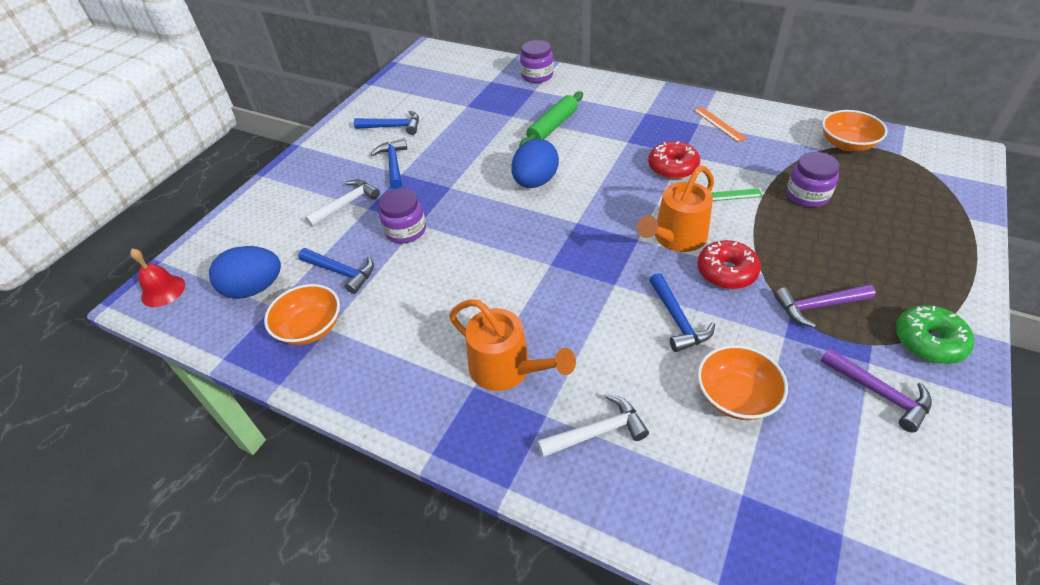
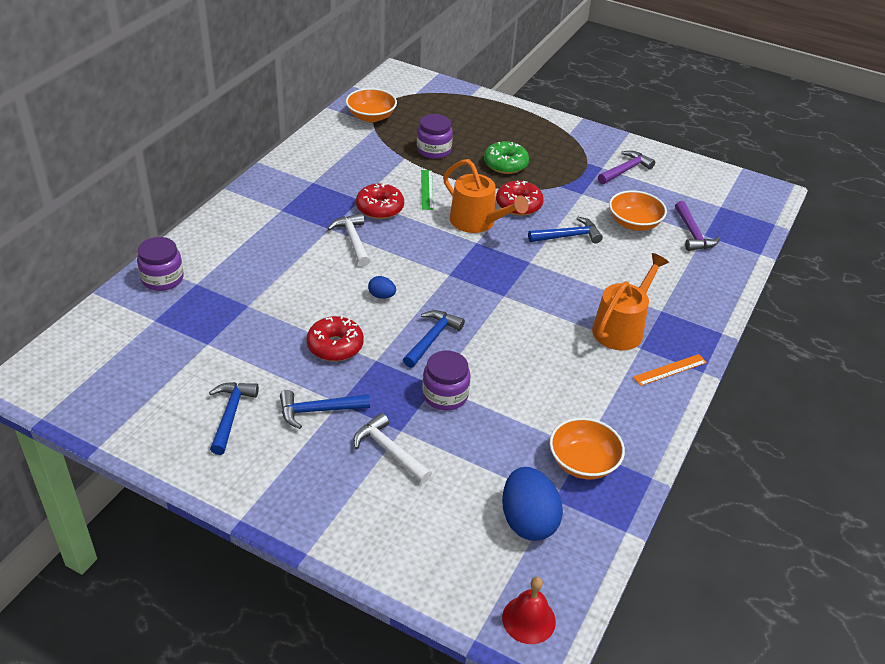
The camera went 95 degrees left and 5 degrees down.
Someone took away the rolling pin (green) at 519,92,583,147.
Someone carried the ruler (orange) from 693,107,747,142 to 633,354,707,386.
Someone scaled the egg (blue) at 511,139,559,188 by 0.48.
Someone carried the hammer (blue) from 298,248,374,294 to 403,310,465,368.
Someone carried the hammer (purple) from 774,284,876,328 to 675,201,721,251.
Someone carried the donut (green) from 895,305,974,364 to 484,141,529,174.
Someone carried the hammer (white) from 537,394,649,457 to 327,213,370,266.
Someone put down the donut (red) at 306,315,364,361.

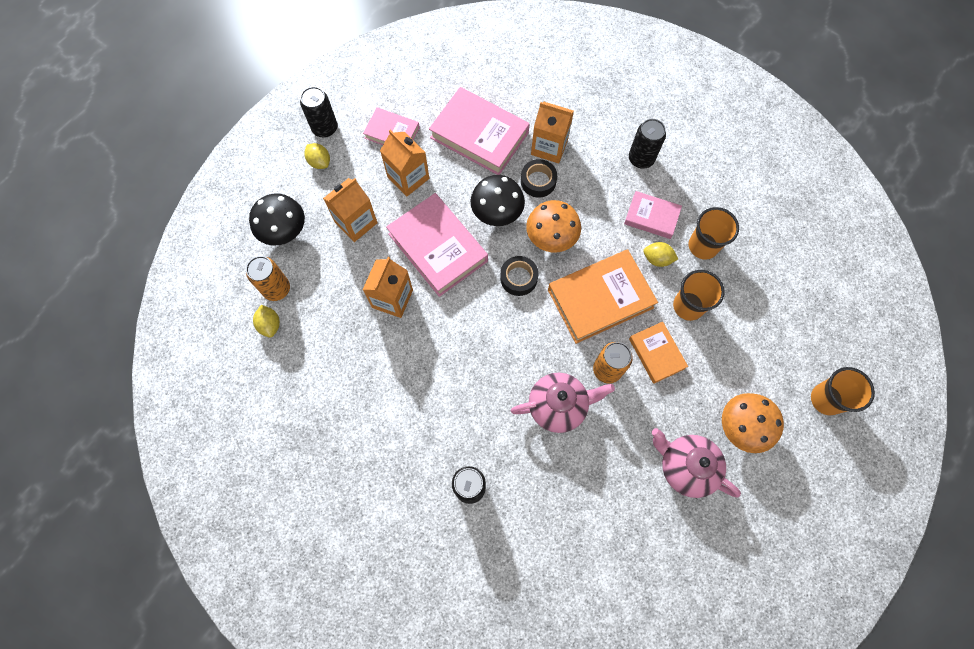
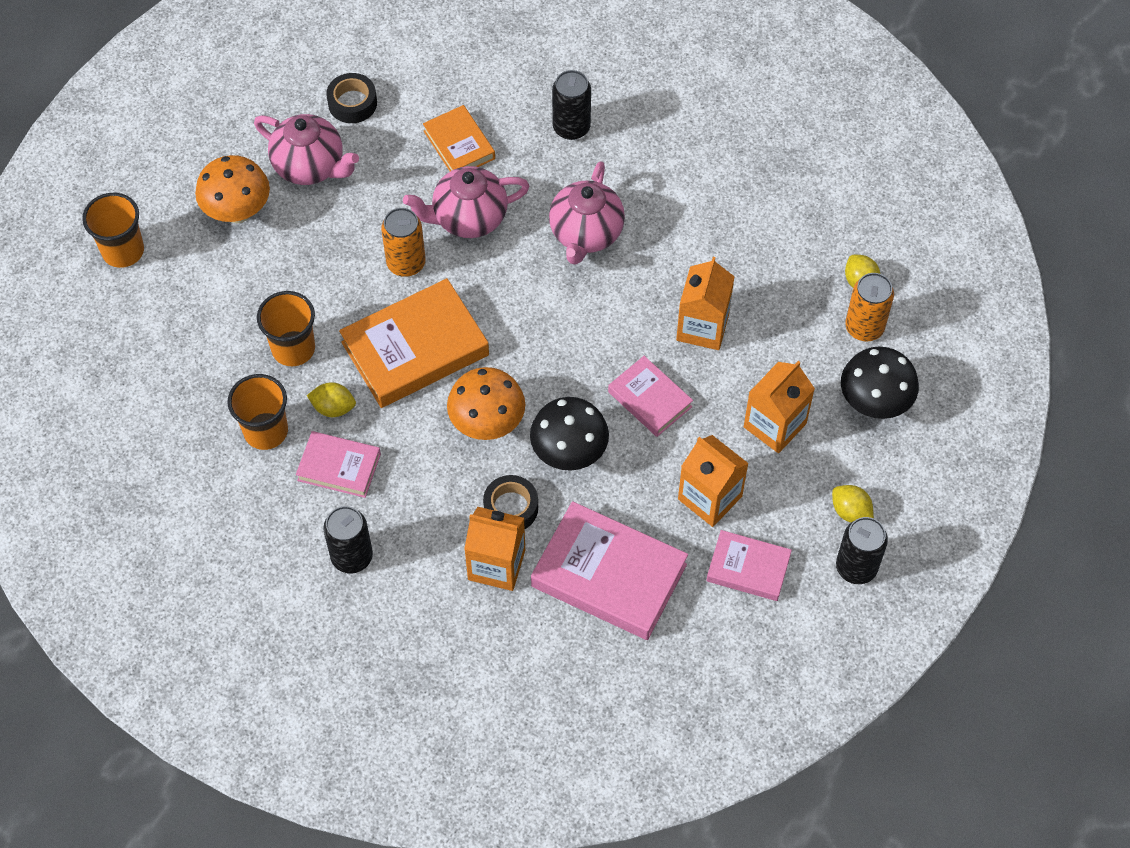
The camera went 175 degrees right and 10 degrees down.
Someone scaled the book (pink) at 386,193,488,297 by 0.57.
Someone carried the tape (black) from 500,256,538,296 to 326,73,377,123.
Someone carried the book (orange) from 629,322,688,384 to 423,105,495,172.
Someone put down the teapot (pink) at 549,161,625,265.

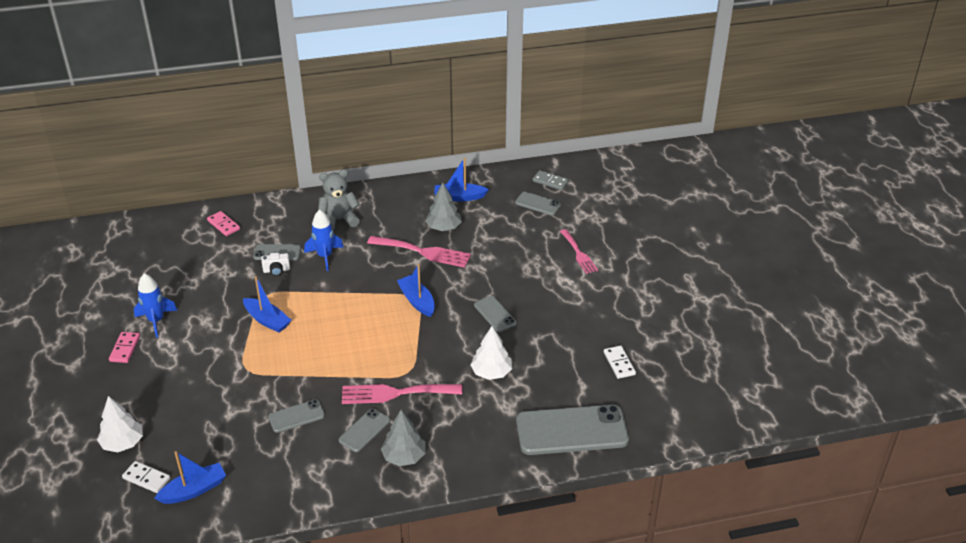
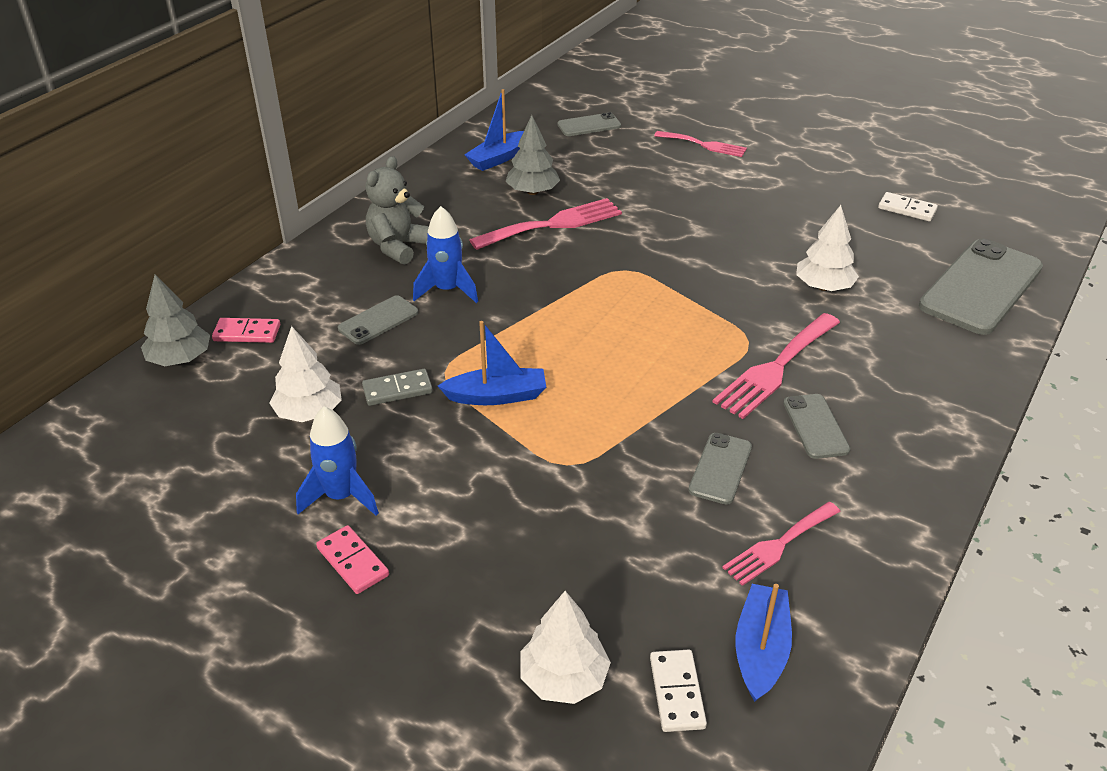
The camera went 45 degrees left and 0 degrees up.
Someone carried the domino (grey) from 533,170,569,190 to 362,369,433,406.
Someone took away the camera (white) at 261,252,290,276.
Someone took away the boat (blue) at 397,264,435,317.
Someone took away the phone (grey) at 474,296,517,332.
Someone carried the tree (grey) from 381,410,426,466 to 141,275,210,366.
Someone rotated the domino (white) at 122,461,170,493 by 75 degrees counterclockwise.
Someone put down the tree (white) at 269,326,342,422.
Someone put down the fork (pink) at 722,502,841,586.

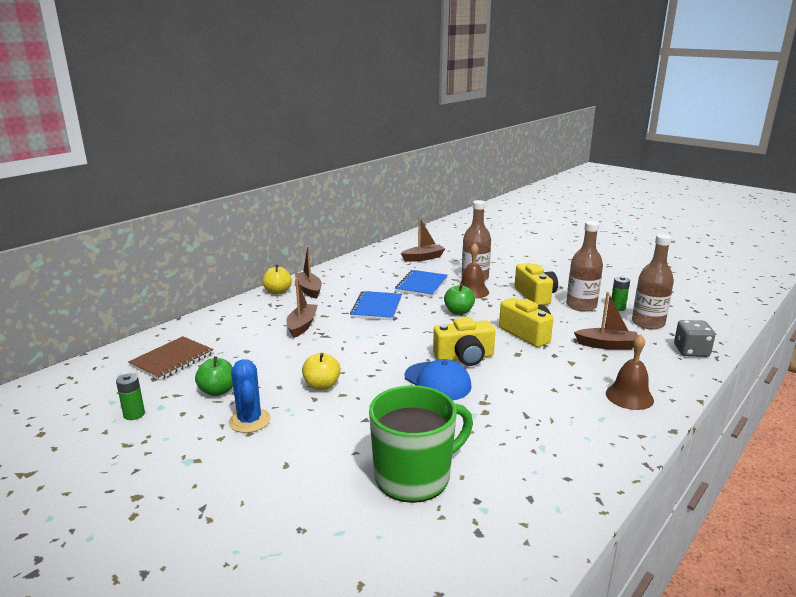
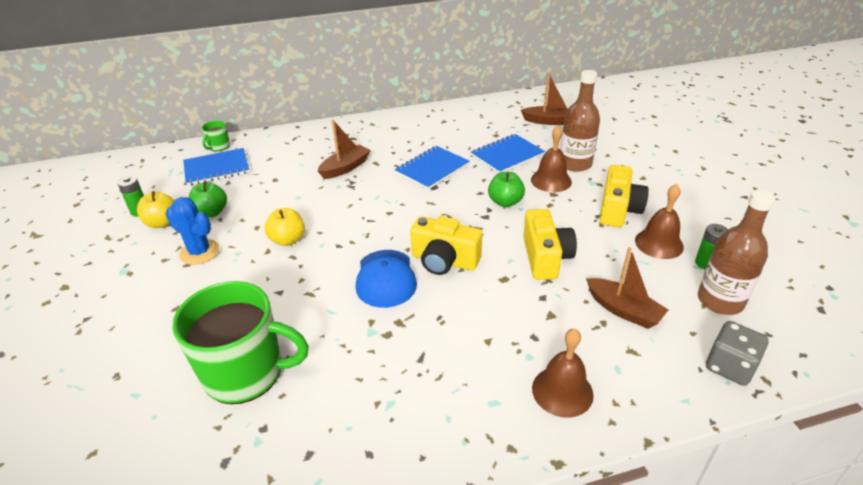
The camera went 35 degrees right and 15 degrees up.
Someone swapped the bottle (brown) at 566,221,603,312 for the bell (brown) at 635,184,684,259.
Someone took away the boat (brown) at 294,246,322,299.
Someone carried the apple (yellow) from 262,265,292,294 to 137,191,175,228.
Someone repainted the notebook (brown) at 128,336,214,380, which became the notebook (blue) at 183,148,250,186.
Someone rotated the cactus (blue) at 229,359,271,433 by 75 degrees counterclockwise.
Someone put down the mug (green) at 202,121,230,151.

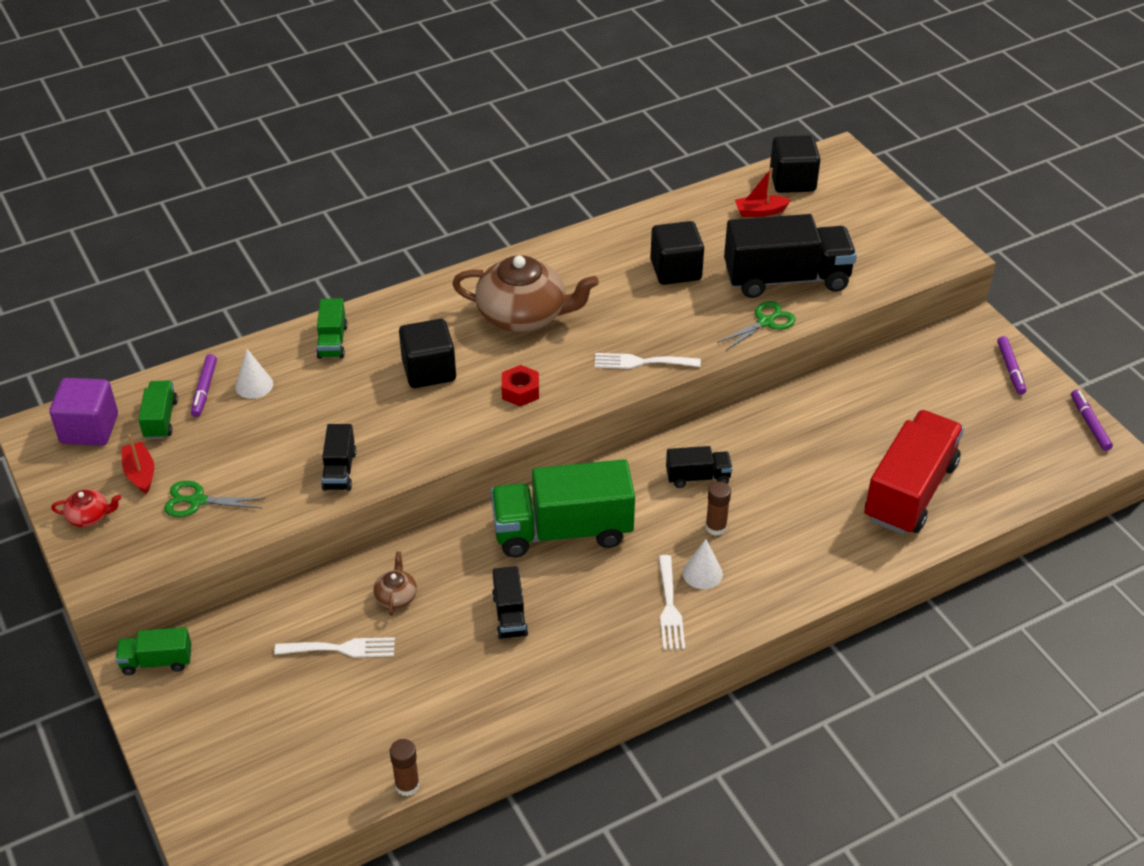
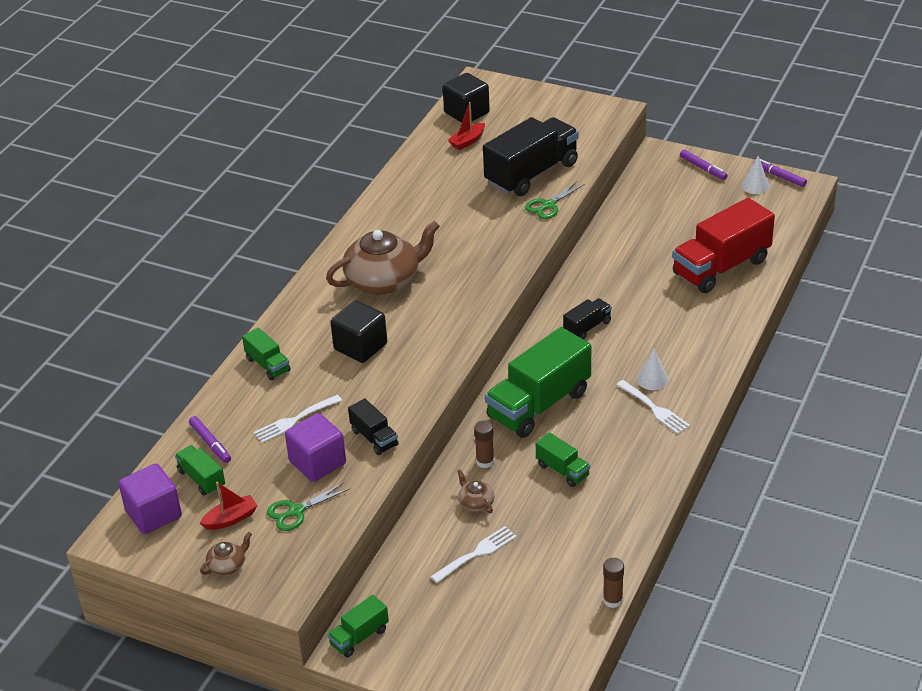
The camera went 35 degrees left and 5 degrees down.
Someone took away the cube (black) at 650,221,704,285.
Someone rotated the scissors (green) at 717,301,795,350 by 150 degrees counterclockwise.
Someone carried the cone (white) from 235,349,273,399 to 742,156,770,194.
Someone carried the fork (white) from 595,353,701,369 to 253,395,342,443.
Someone took away the nut (red) at 502,365,539,407.
Someone rotated the truck (red) at 864,410,964,535 by 120 degrees counterclockwise.
Someone rotated the boat (red) at 122,434,154,494 by 120 degrees clockwise.
Someone carried the glue stick (brown) from 705,482,731,536 to 474,421,494,468.
Someone repainted the teapot (red) at 51,489,121,527, which became the teapot (brown) at 200,532,252,575.
Someone repainted the truck (black) at 492,566,528,639, which became the truck (green) at 536,432,590,487.
Someone put down the cube (purple) at 285,413,346,482.

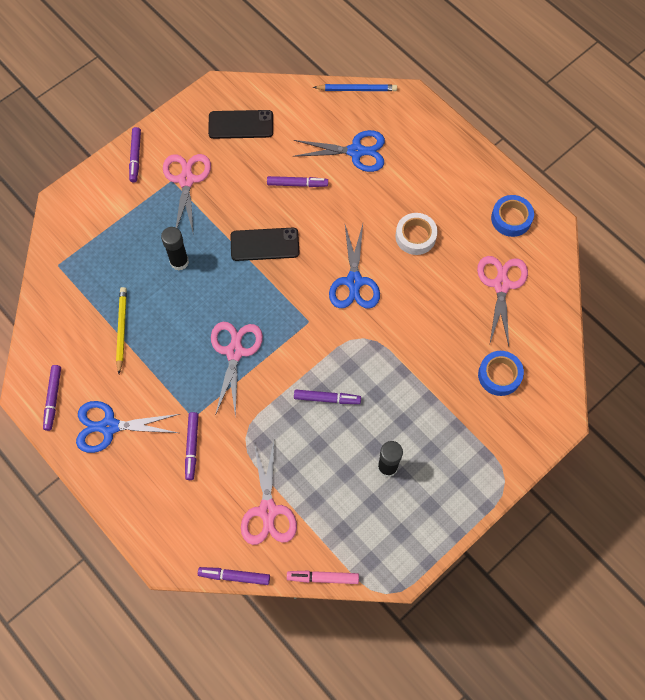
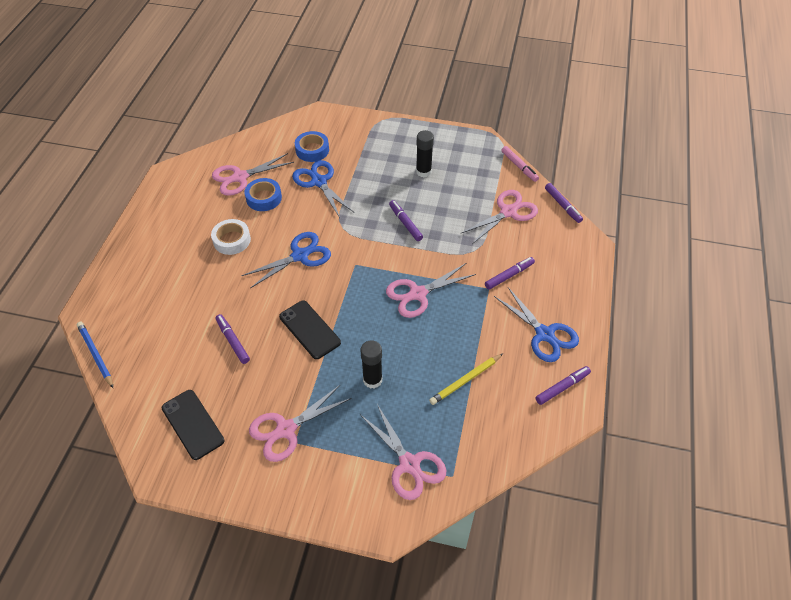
The camera went 125 degrees left and 15 degrees down.
Someone took away the marker (purple) at 129,127,141,182.
Someone carried the scissors (blue) from 293,130,385,172 to 292,160,354,218.
Someone carried the tape (blue) from 491,195,534,237 to 244,178,282,211.
Someone put down the scissors (pink) at 361,404,446,500.

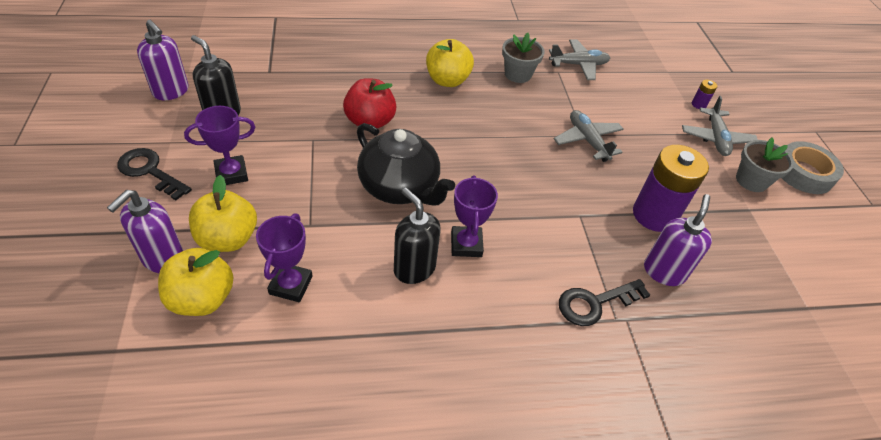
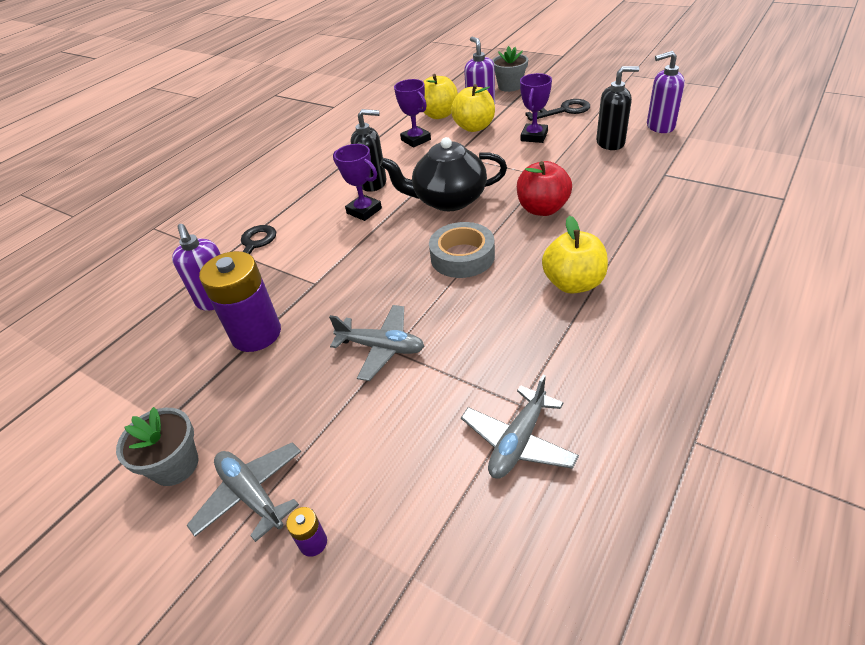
The camera went 140 degrees right and 5 degrees down.
Someone carried the flower pot (grey) from 502,33,545,83 to 492,46,528,92.
Someone carried the tape (grey) from 782,141,844,194 to 429,222,495,278.

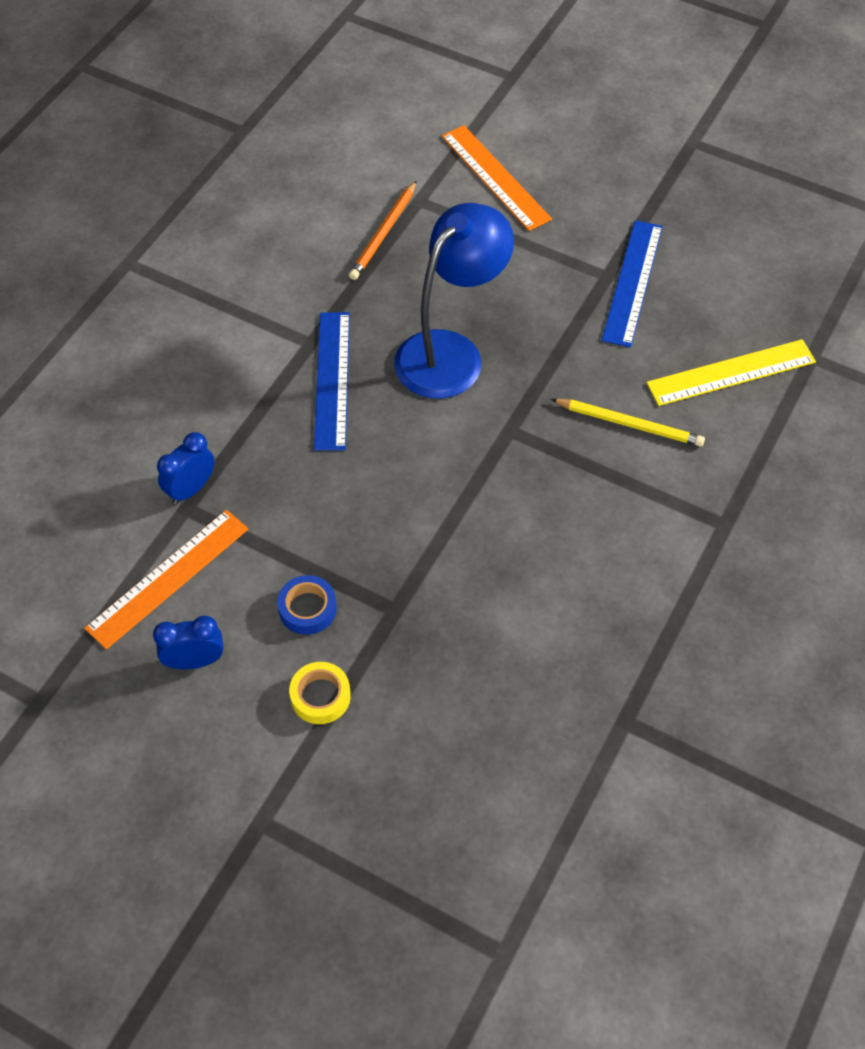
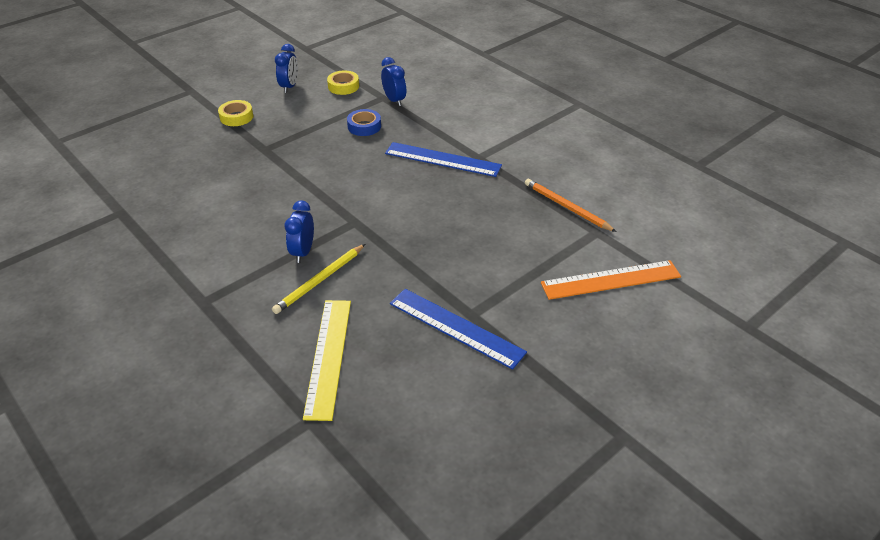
The camera went 110 degrees right and 15 degrees down.
Someone took away the lamp (blue) at 394,203,514,399.
Someone swapped the ruler (orange) at 84,510,248,650 for the tape (yellow) at 327,70,359,95.
Someone carried the tape (blue) from 277,575,337,635 to 347,109,381,136.
Someone put down the clock (blue) at 285,200,314,263.

